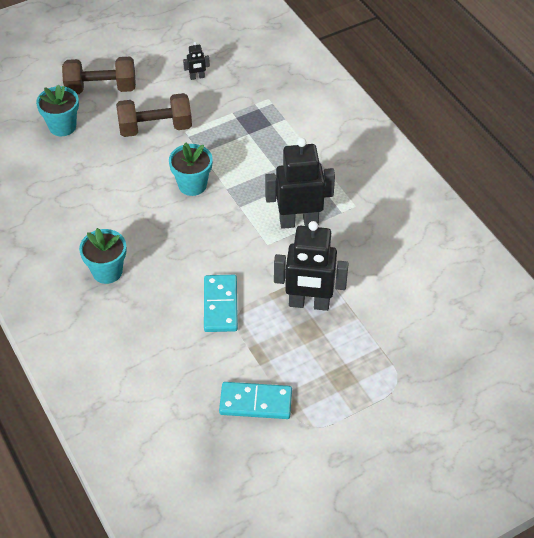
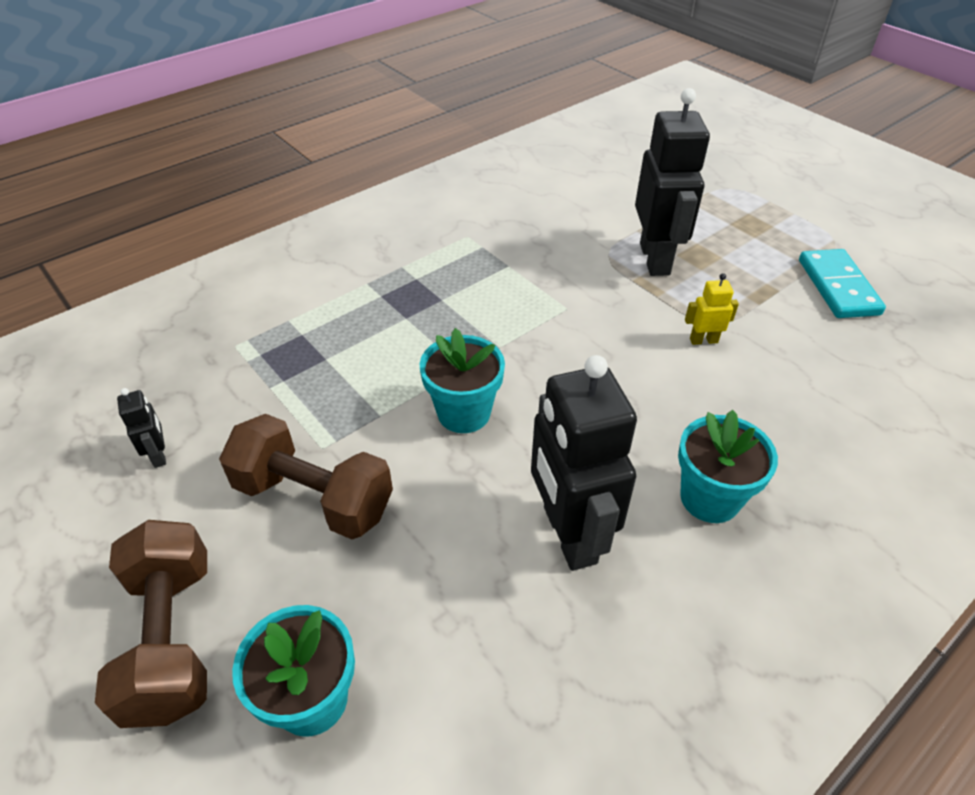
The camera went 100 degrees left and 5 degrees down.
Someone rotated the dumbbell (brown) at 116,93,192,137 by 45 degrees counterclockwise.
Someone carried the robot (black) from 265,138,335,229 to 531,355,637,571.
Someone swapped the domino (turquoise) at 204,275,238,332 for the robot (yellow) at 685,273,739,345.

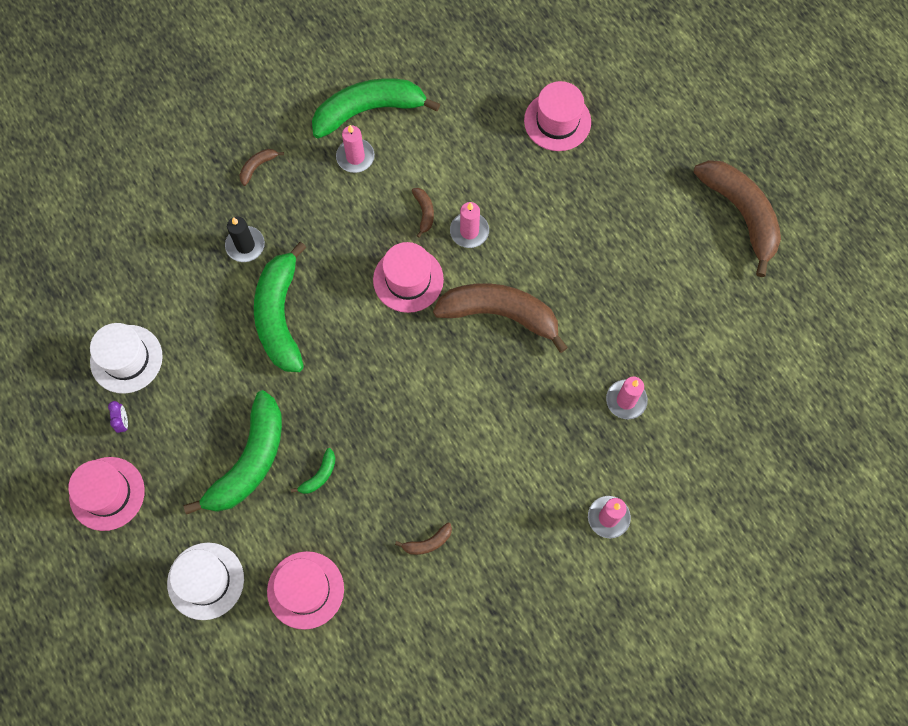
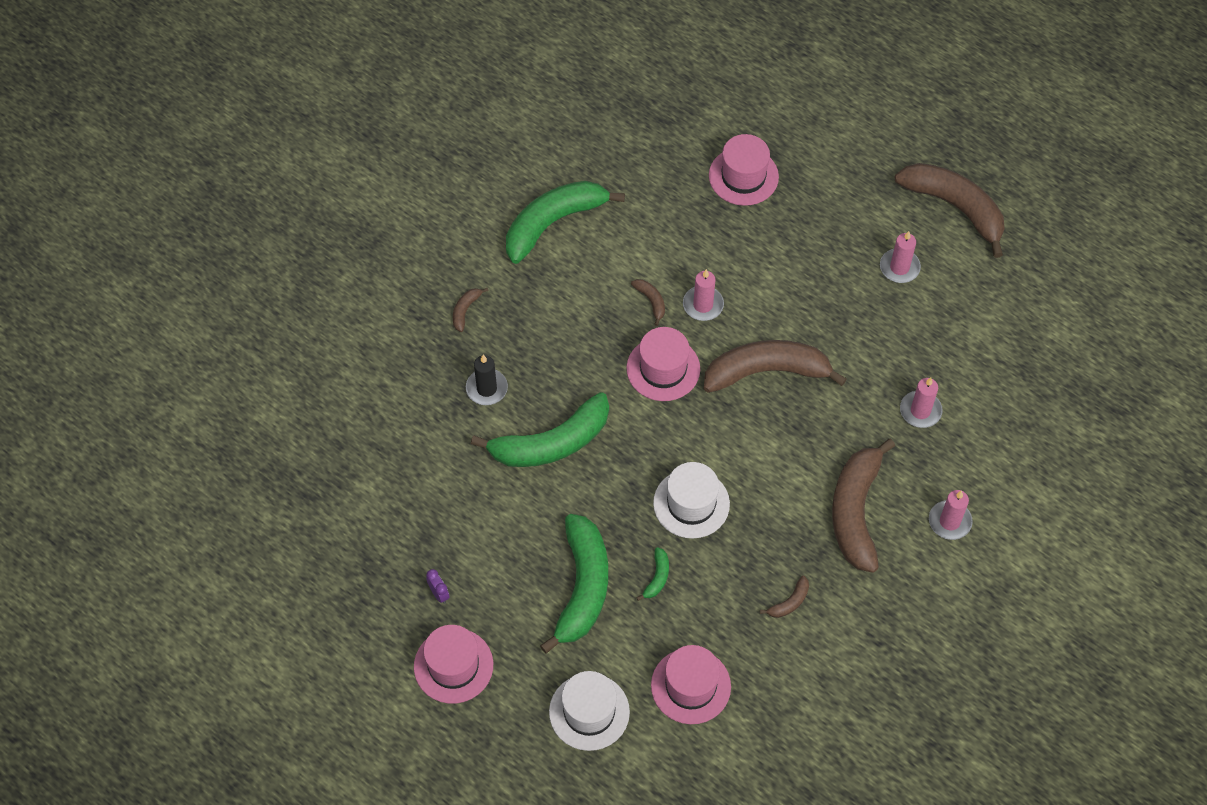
The camera went 20 degrees left and 10 degrees down.
Someone carried the candle (pink) from 336,125,375,173 to 880,231,921,283.
Someone rotated the banana (green) at 254,242,307,372 by 90 degrees counterclockwise.
Someone carried the hat (white) from 90,323,163,394 to 653,462,730,539.
Someone put down the banana (brown) at 832,439,895,573.

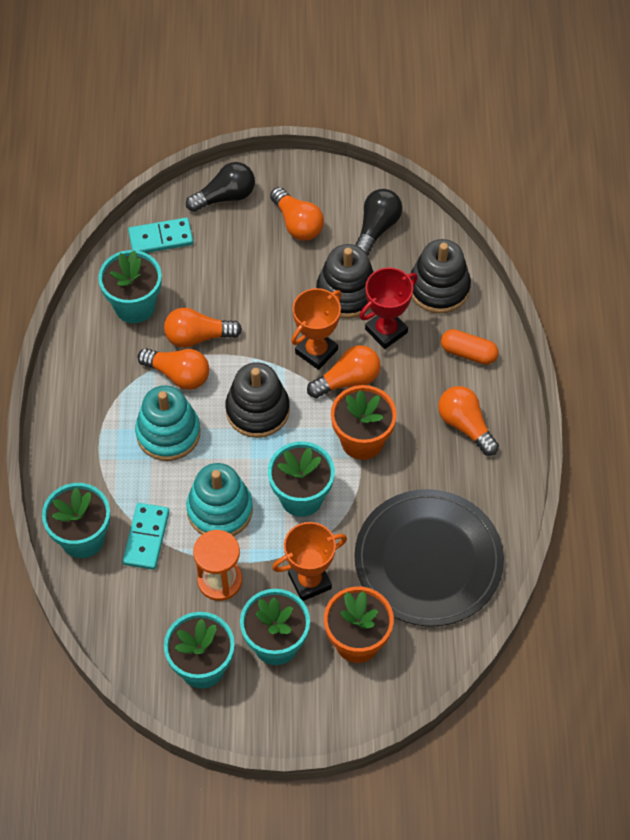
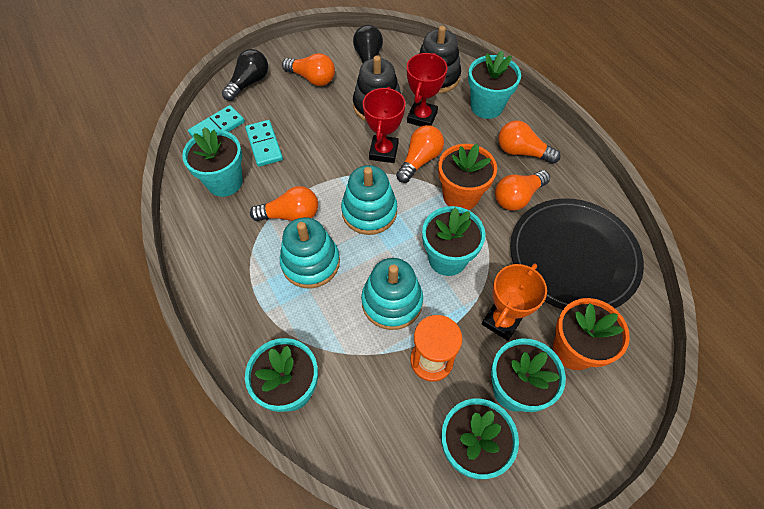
The camera went 30 degrees left and 0 degrees up.
Someone repainted the trophy (orange) at 291,288,342,370, which became the trophy (red) at 363,87,405,163.
Someone carried the light bulb (orange) from 164,308,242,348 to 495,170,550,211.
Someone swapped the capsule (orange) at 441,329,499,365 for the flower pot (turquoise) at 468,51,521,119.
Someone repainted the stacking toy (black) at 225,362,290,438, which became the stacking toy (turquoise) at 341,165,397,235.
Someone carried the domino (turquoise) from 123,503,170,570 to 245,120,283,167.

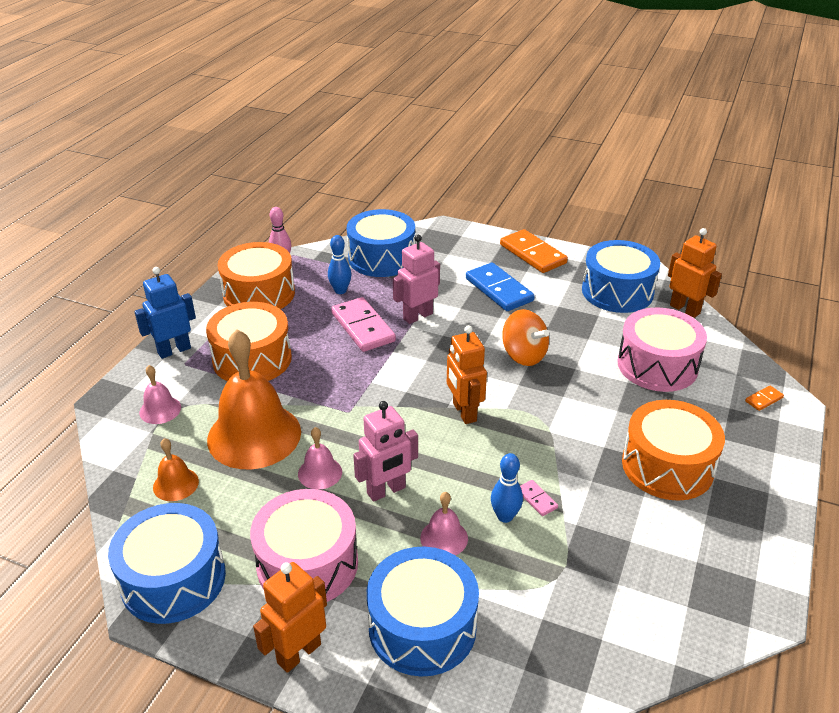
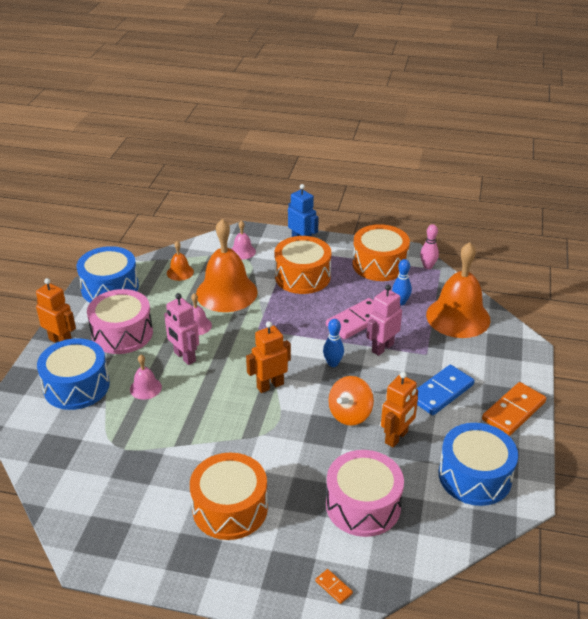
The camera went 80 degrees right and 0 degrees up.
Someone swapped the drum (blue) at 347,209,415,277 for the bell (orange) at 426,242,490,338.
Someone carried the robot (orange) from 668,228,722,318 to 381,372,418,448.
Someone rotated the robot (pink) at 393,235,440,324 by 90 degrees counterclockwise.
Someone carried the bowling pin (blue) from 491,453,523,523 to 323,319,344,367.
Someone took away the domino (pink) at 520,480,558,516.

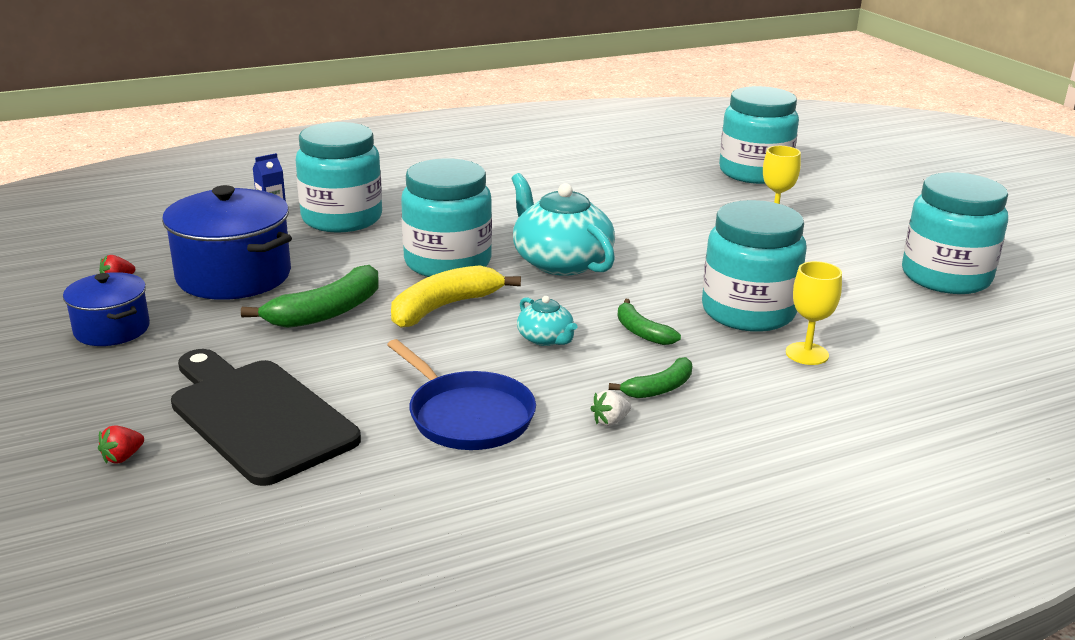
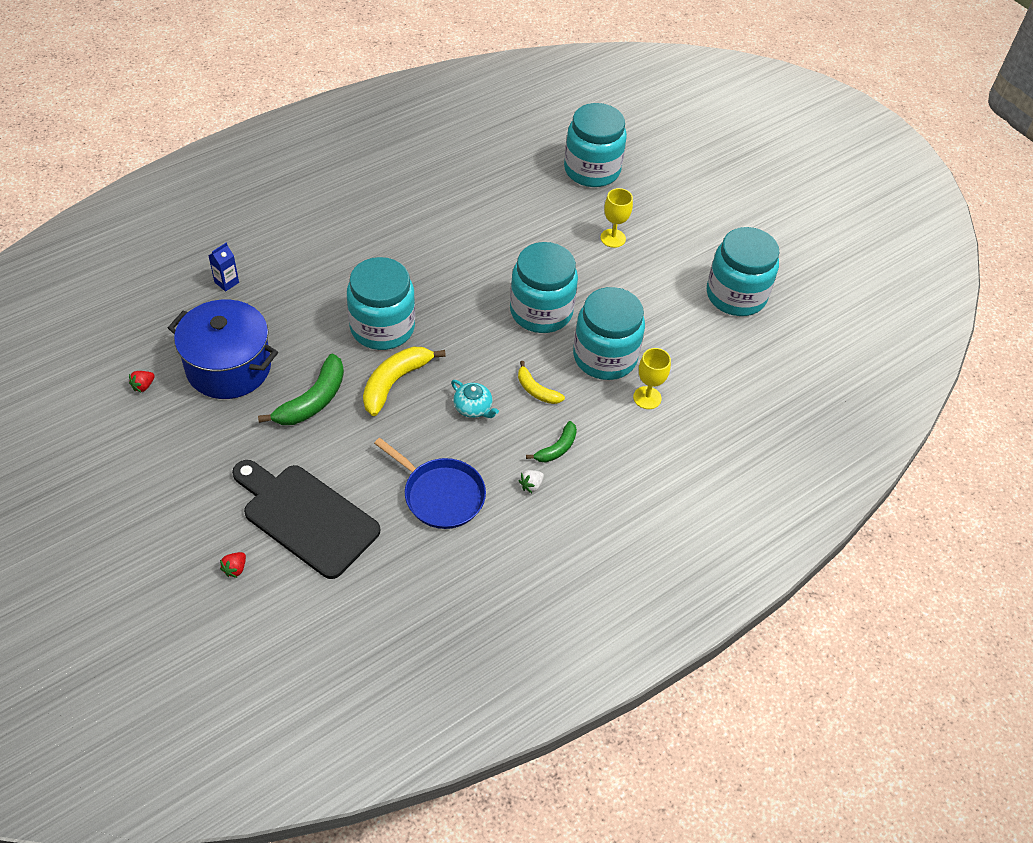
The camera went 15 degrees left and 25 degrees up.
Someone carried the jar (turquoise) from 296,122,382,233 to 510,242,578,333.
Someone took away the teapot (turquoise) at 512,173,615,276.
Someone took away the pot (blue) at 63,272,150,346.
Someone repainted the banana (green) at 618,299,681,345, which became the banana (yellow) at 518,361,565,404.

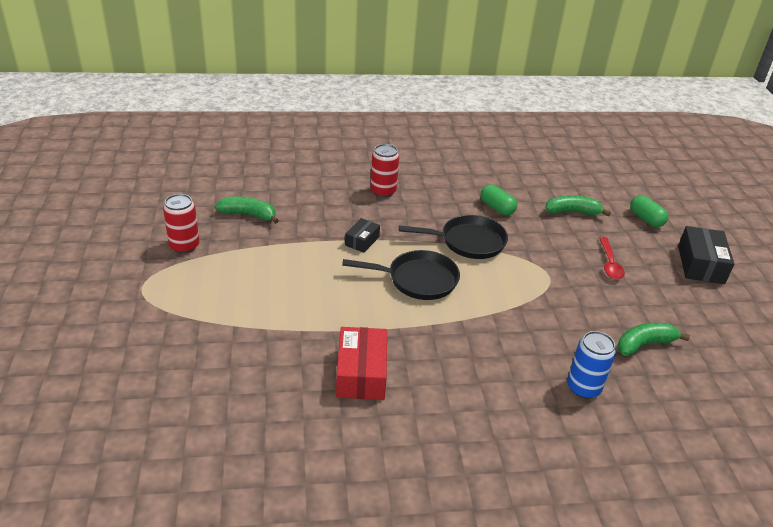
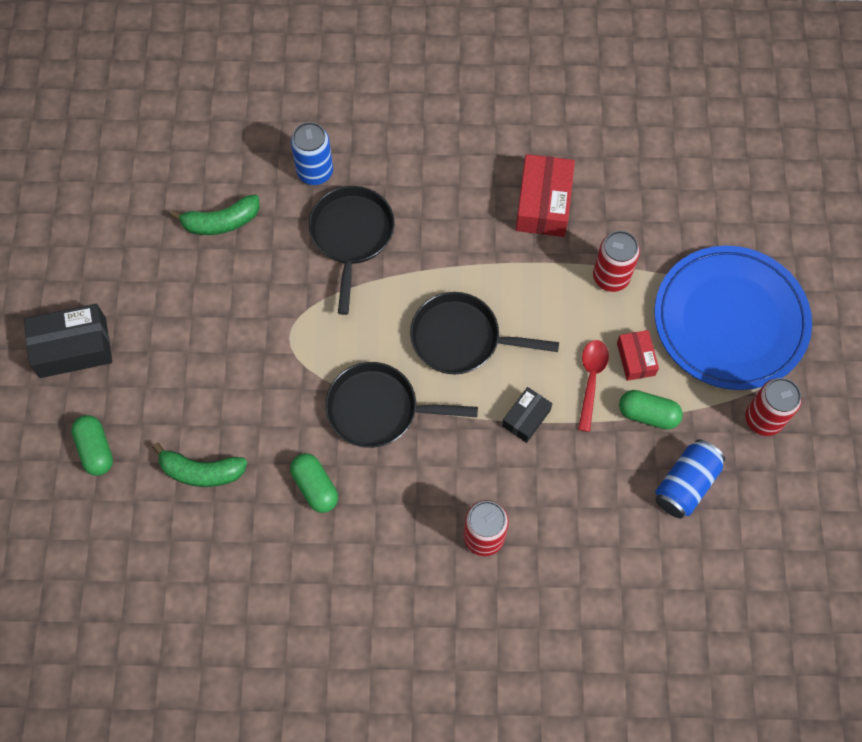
The camera went 170 degrees left and 30 degrees up.
Someone swapped the banana (green) at 215,196,279,224 for the can (blue) at 655,439,725,518.
Someone rotated the box (black) at 678,226,734,284 by 60 degrees clockwise.
Someone carried the spoon (red) from 599,237,625,280 to 578,340,609,432.
Someone put down the pan (black) at 309,186,395,315.
Someone put down the can (red) at 593,231,640,292.
Someone put down the plate (blue) at 655,246,812,390.
Someone put down the box (red) at 617,330,659,381.
Someone put down the capsule (green) at 619,390,683,430.

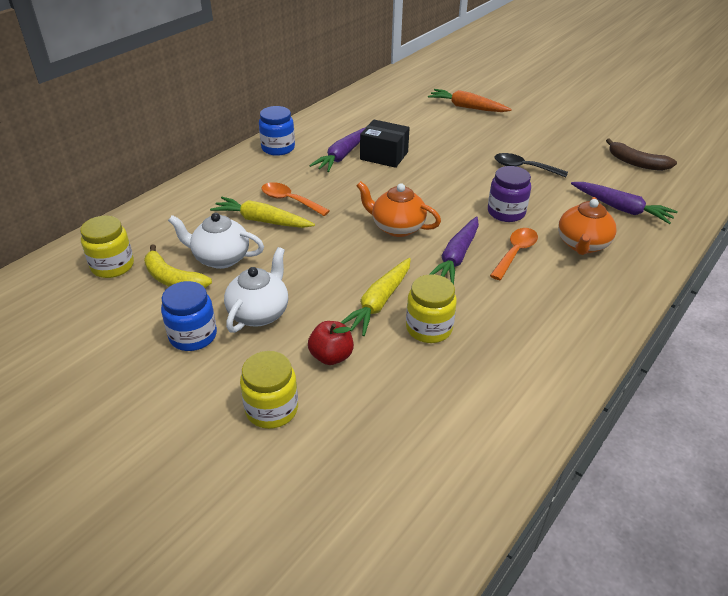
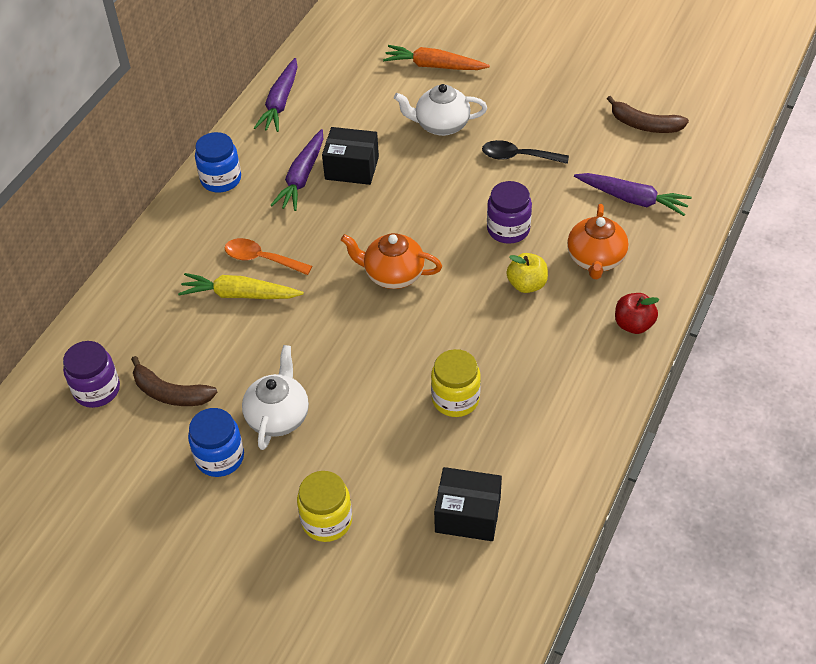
The camera went 10 degrees left and 10 degrees up.
Someone carried the teapot (white) from 168,213,264,269 to 394,84,487,136.
Someone repainted the jar (yellow) at 80,215,134,278, which became the jar (purple) at 63,341,120,408.
Someone carried the carrot (purple) from 430,216,479,285 to 254,58,298,132.
Someone swapped the spoon (orange) at 490,228,538,280 for the apple (yellow) at 507,253,548,293.
Someone repainted the banana (yellow) at 144,244,212,288, which became the banana (brown) at 131,356,218,406.
Someone took away the carrot (yellow) at 341,258,411,336.
Someone carried the apple (red) from 308,321,354,365 to 615,293,659,334.
Someone put down the box (black) at 434,467,502,541.

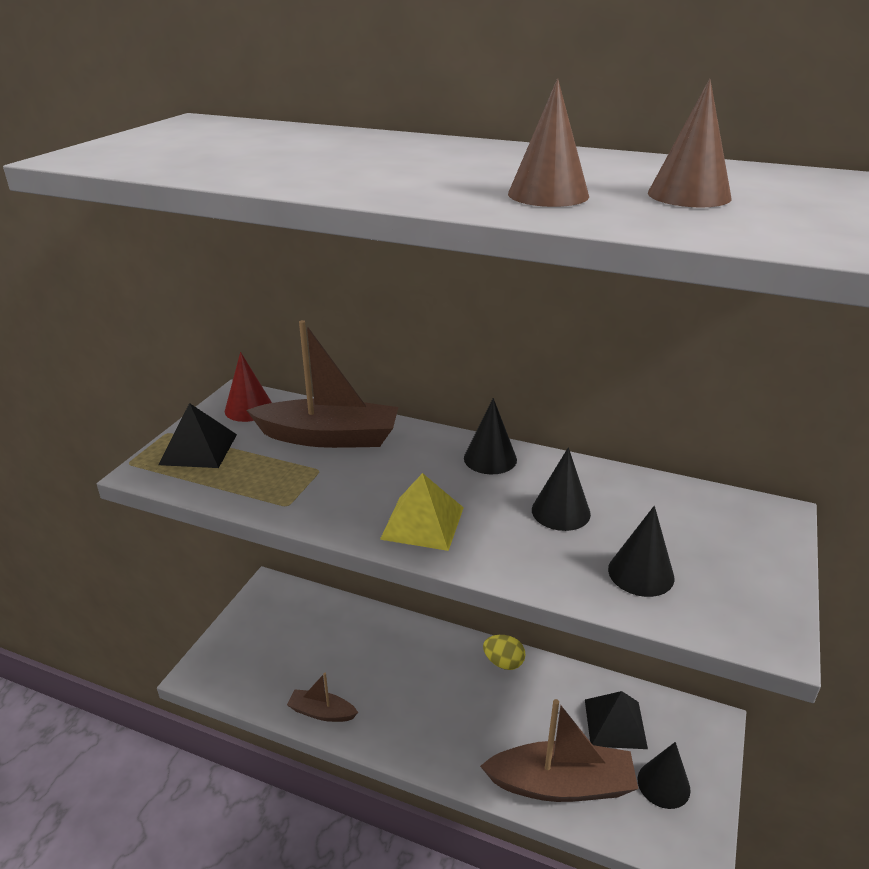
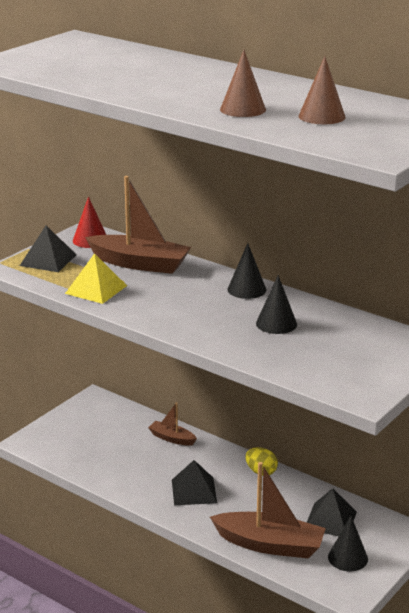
The camera went 15 degrees right and 5 degrees down.
Someone carried the pyramid (yellow) from 380,473,464,551 to 65,253,127,304.
Someone took away the cone (black) at 608,506,674,597.
Someone carried the boat (brown) from 287,673,358,722 to 148,402,197,446.
Someone put down the pyramid (black) at 172,460,217,505.

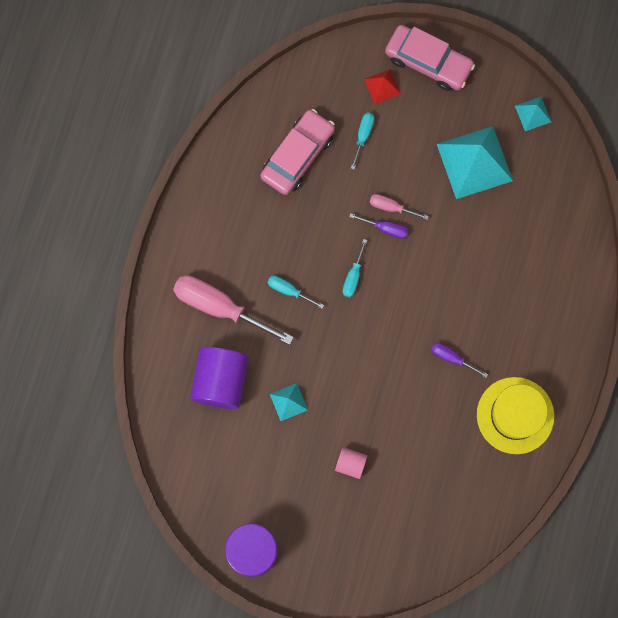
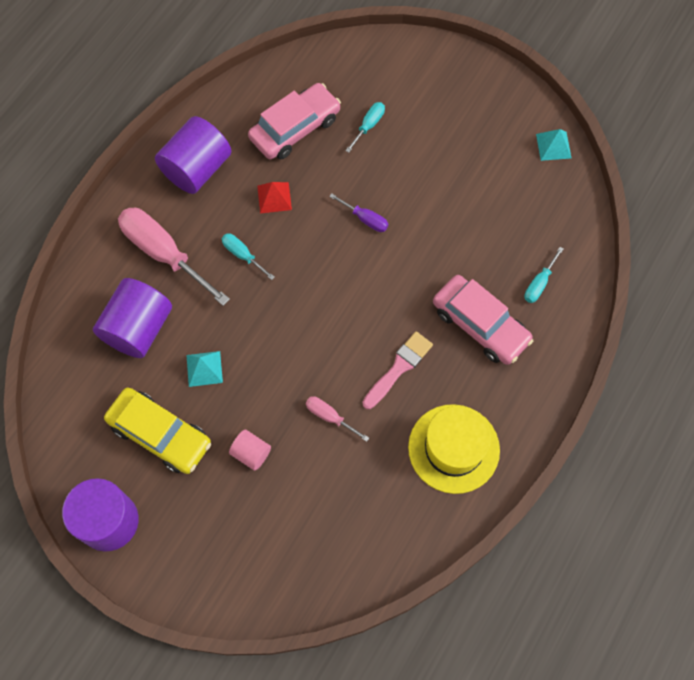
The camera went 15 degrees right and 10 degrees down.
Someone carried the car (pink) from 385,25,475,91 to 433,275,533,365.
Someone carried the pyramid (red) from 364,69,401,104 to 257,182,292,213.
Someone took away the pyramid (turquoise) at 437,126,513,199.
Someone carried the screwdriver (pink) from 370,194,429,220 to 306,396,369,442.
Someone carried the screwdriver (turquoise) from 343,239,367,297 to 524,247,563,303.
Someone swapped the screwdriver (purple) at 431,343,488,377 for the brush (pink) at 363,331,433,409.
Someone put down the cylinder (purple) at 155,116,231,194.
Someone put down the car (yellow) at 104,387,211,474.

